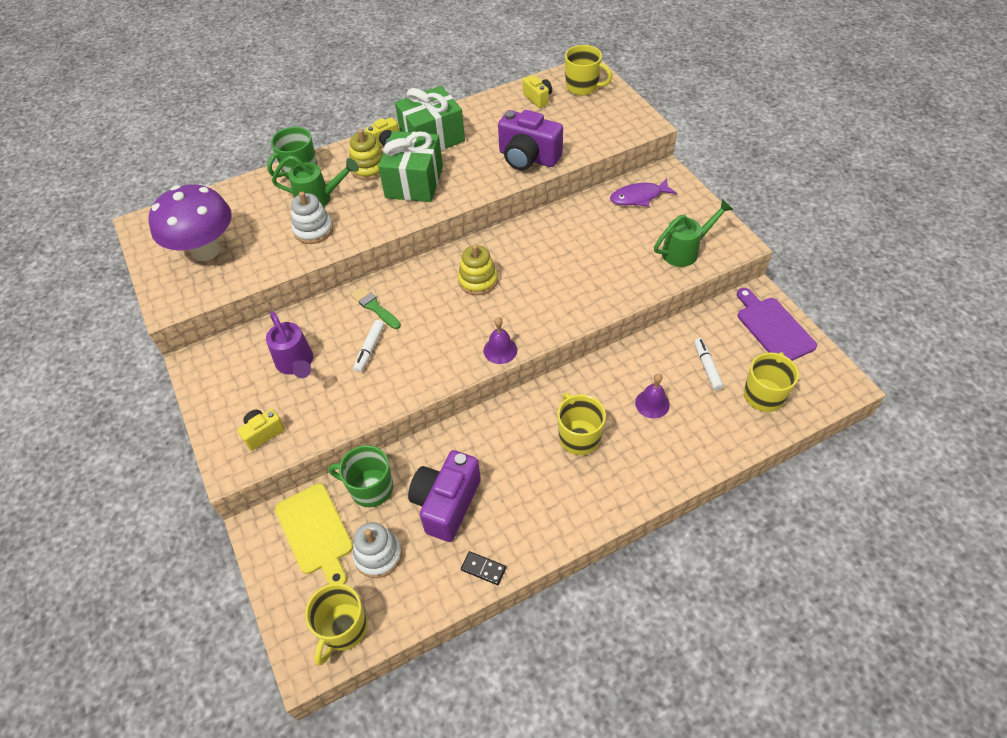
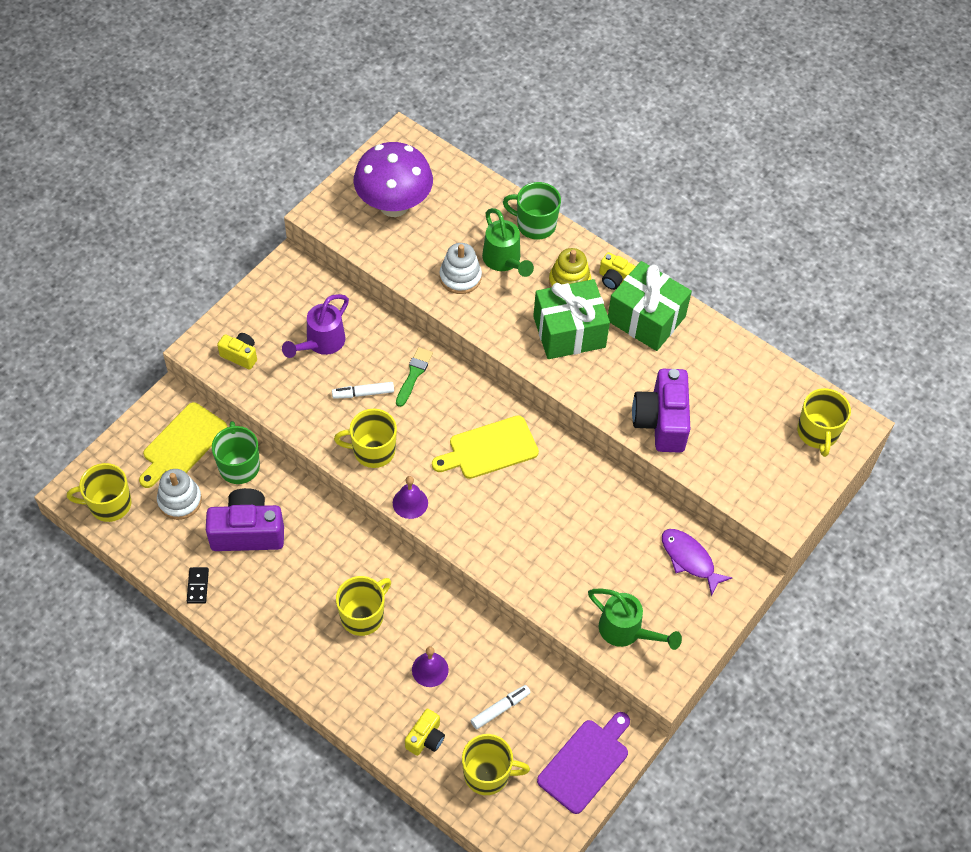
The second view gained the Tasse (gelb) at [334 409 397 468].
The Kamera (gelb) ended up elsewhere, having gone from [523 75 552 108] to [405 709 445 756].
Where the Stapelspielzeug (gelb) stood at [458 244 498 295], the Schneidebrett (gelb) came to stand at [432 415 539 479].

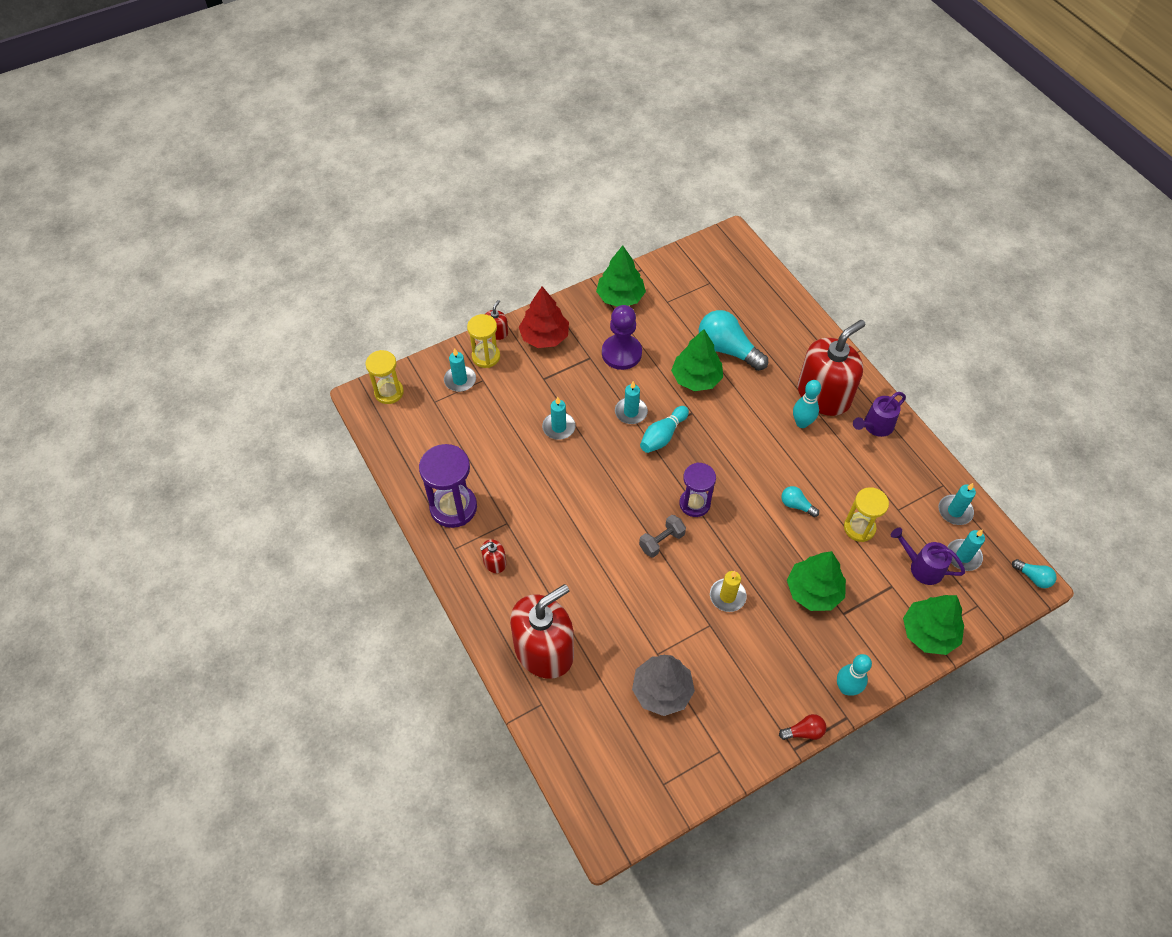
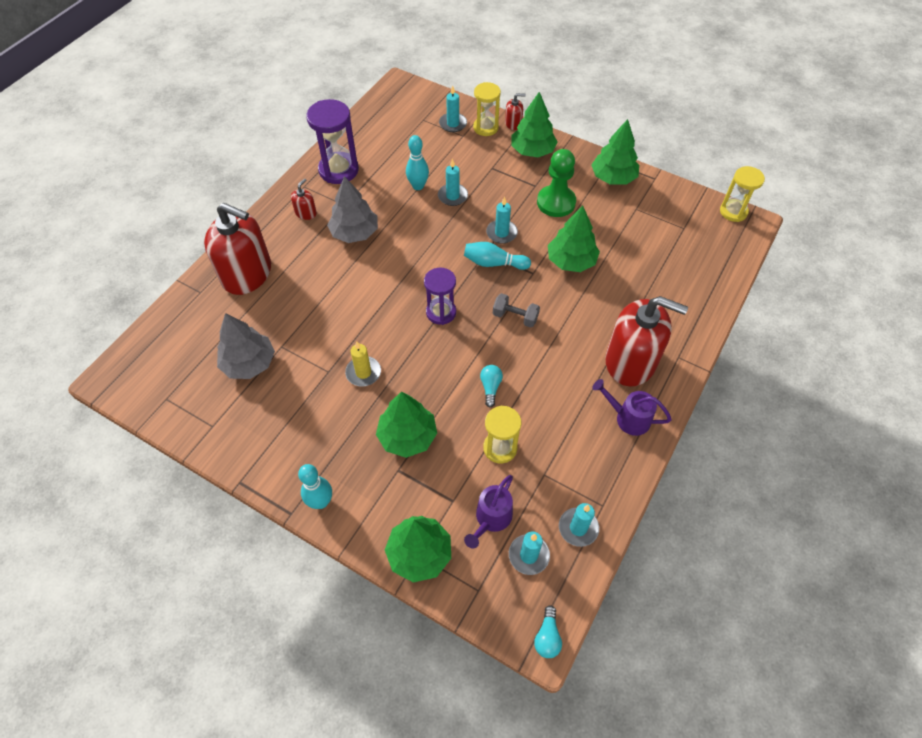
The Seifenspender (rot) at [480 539 506 573] ended up facing another way, 90 degrees clockwise from before.
The second view gained the Baum (grau) at [327 176 378 243].
The Bowlingkegel (türkis) ended up elsewhere, having gone from [793 380 821 428] to [406 135 429 190].
The Gießkanne (lila) at [891 528 965 585] ended up facing another way, 150 degrees counterclockwise from before.
The Hantel (grau) ended up elsewhere, having gone from [639 515 686 558] to [493 293 540 328].
What was the Baum (rot) at [519 286 569 348] turned into the Baum (grün) at [511 92 558 157].
What was the Bauer (lila) at [602 305 642 370] turned into the Bauer (grün) at [537 149 576 217].
The Sanduhr (gelb) ended up elsewhere, having gone from [366 350 404 404] to [720 166 765 222].
The second view lost the Glühbirne (türkis) at [699 310 768 371].
The second view lost the Glühbirne (rot) at [779 714 826 740].

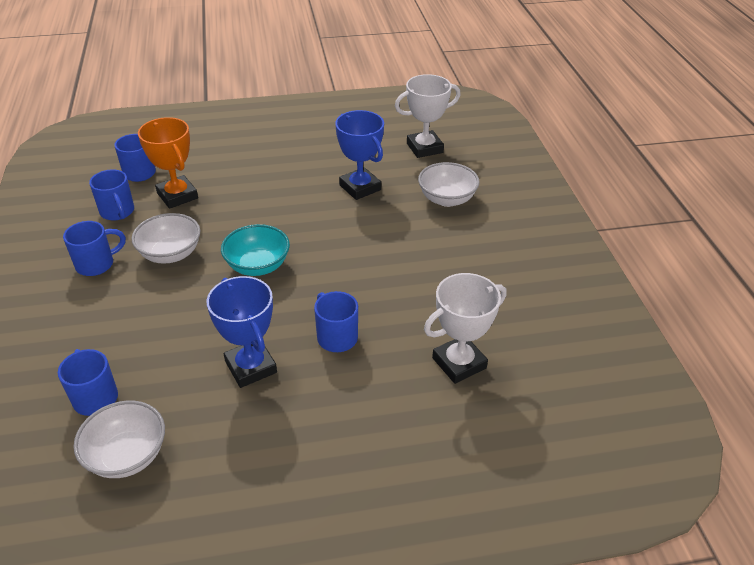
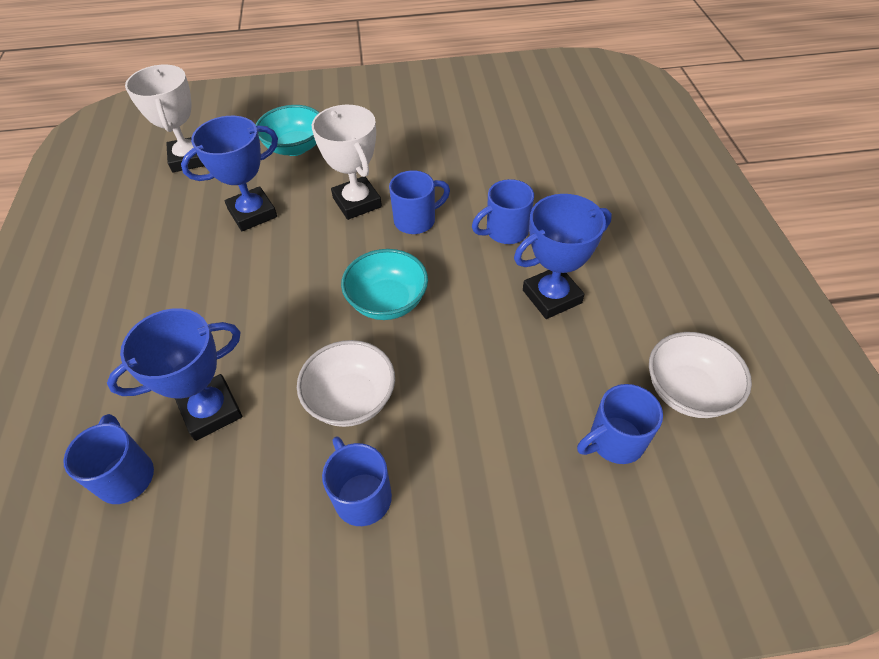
What was the Pokal (orange) at [138 117 198 209] turned into the Pokal (blau) at [107 308 242 441].
What was the Schüssel (weiß) at [418 162 480 207] turned into the Schüssel (türkis) at [256 105 320 156].
The Pokal (weiß) ended up elsewhere, having gone from [424 273 507 384] to [312 105 382 220].
The Tasse (blau) ended up elsewhere, having gone from [89 169 134 220] to [389 170 450 234].

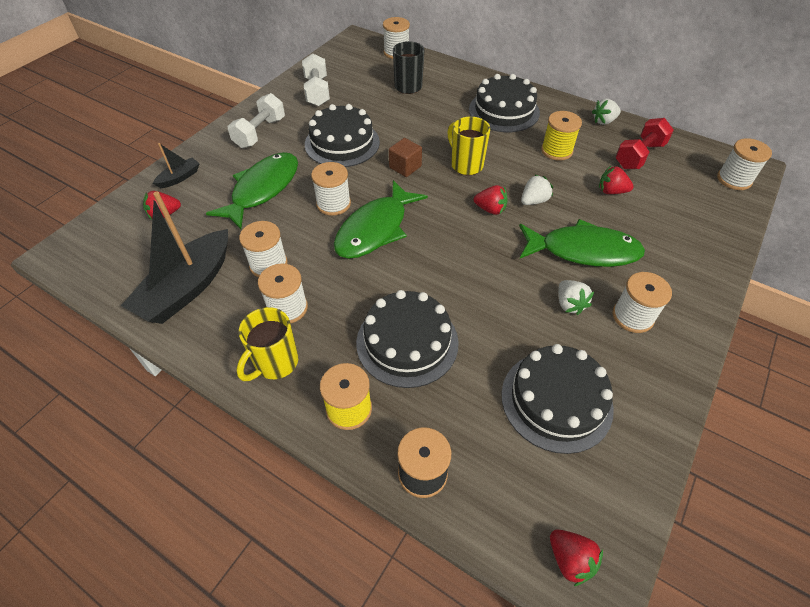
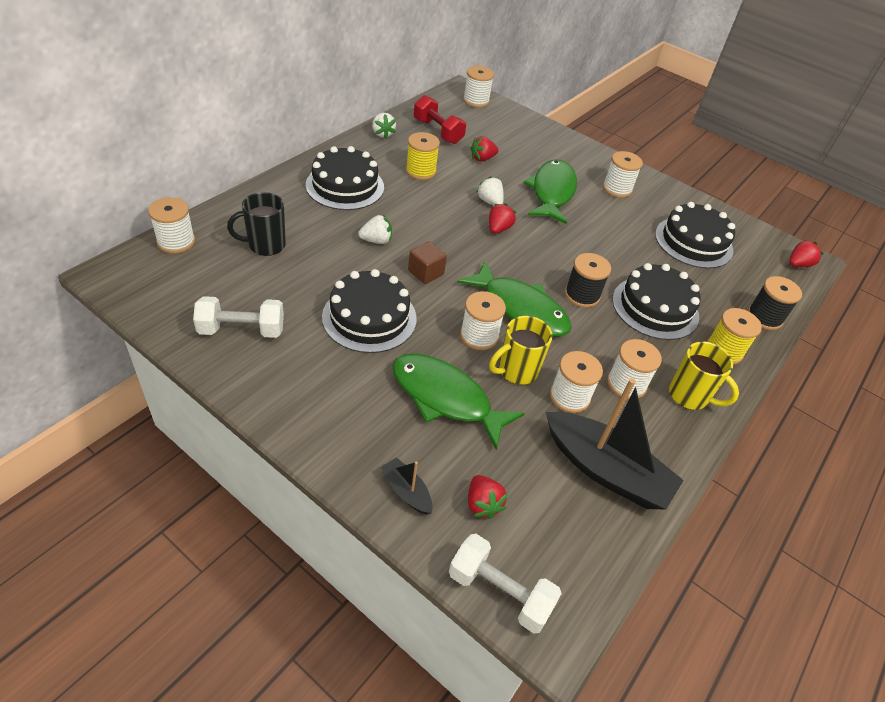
The Erdbeere (weiß) ended up elsewhere, having gone from [558 280 594 315] to [358 215 392 244].
The Hantel (weiß) ended up elsewhere, having gone from [228 93 285 148] to [449 534 562 634].
The Erdbeere (rot) at [599 166 634 194] ended up facing another way, 45 degrees clockwise from before.
The Tasse (gelb) ended up elsewhere, having gone from [448 116 490 175] to [489 316 553 385].
The second view gained the Garnrolle (schwarz) at [565 253 611 308].

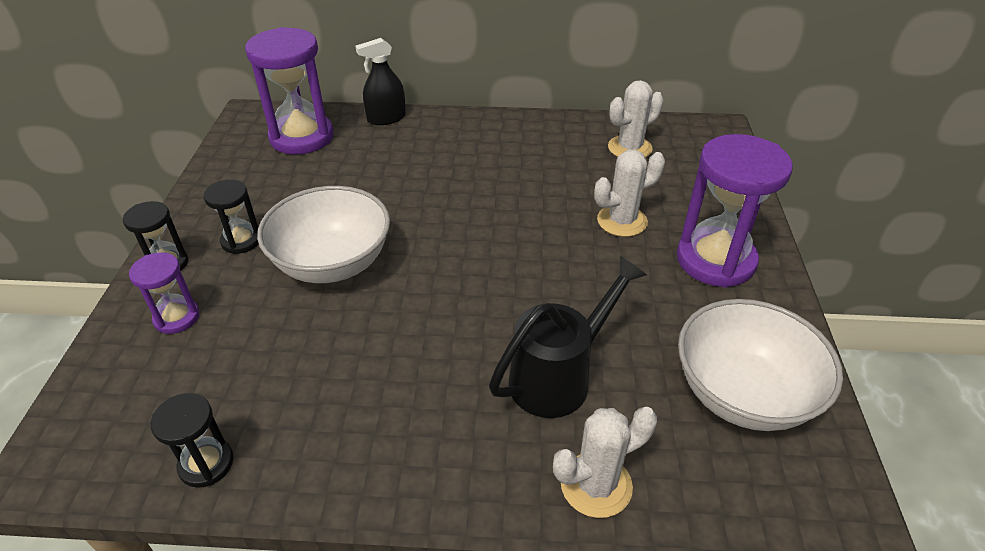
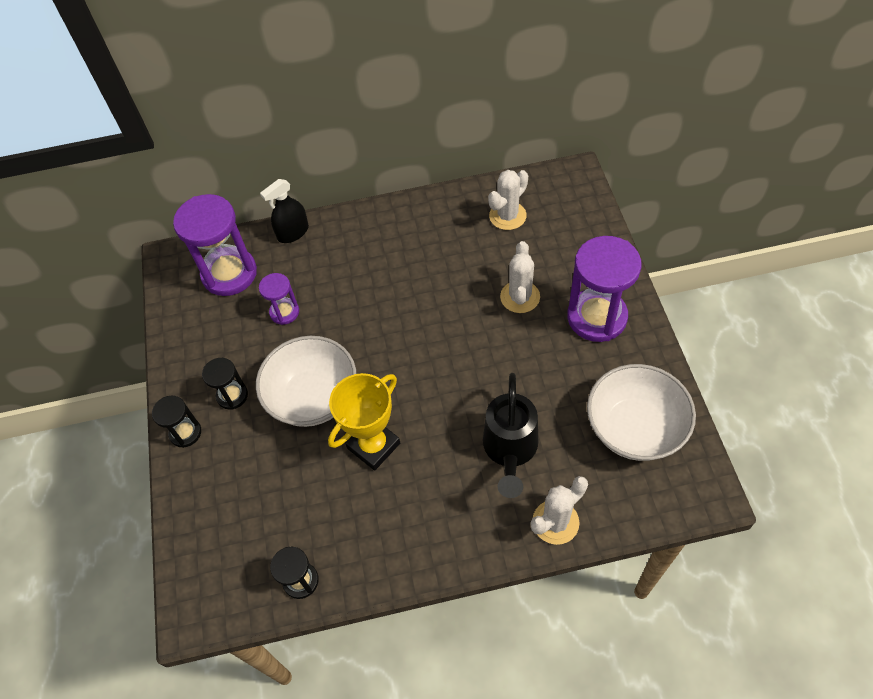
The Sanduhr (lila) ended up elsewhere, having gone from [129 252 199 334] to [259 273 299 325].
The second view gained the Pokal (gelb) at [328 373 400 471].
The Gießkanne (schwarz) at [489 256 647 418] ended up facing another way, 150 degrees clockwise from before.
The Kaktus (weiß) at [594 150 665 237] ended up facing another way, 45 degrees counterclockwise from before.

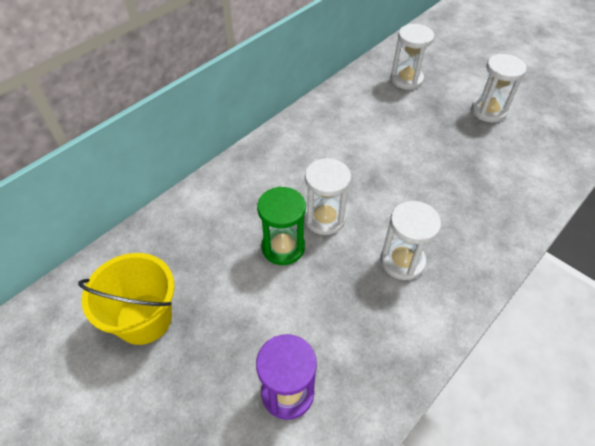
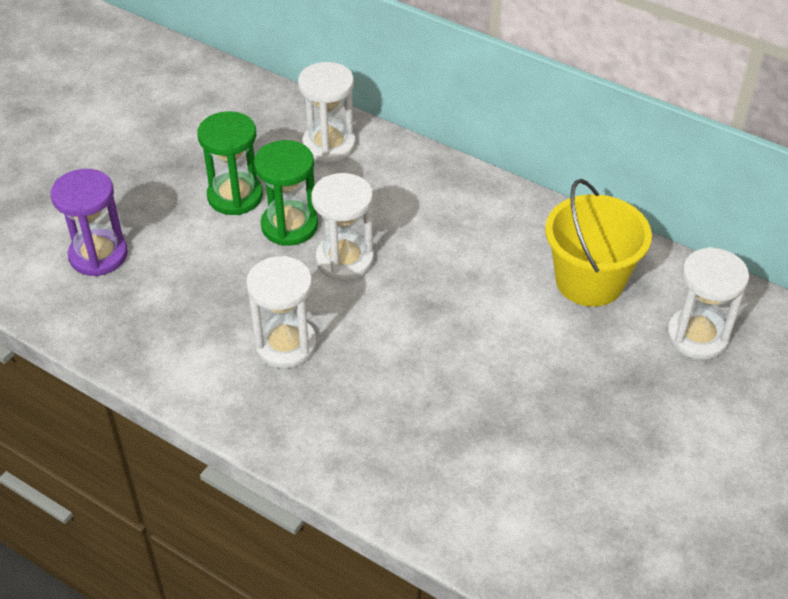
The second view gained the Sanduhr (grün) at [197 111 263 215].
The Sanduhr (weiß) ended up elsewhere, having gone from [471 54 527 122] to [298 62 356 163].
The Eimer (gelb) ended up elsewhere, having gone from [78 253 175 345] to [545 179 652 307].

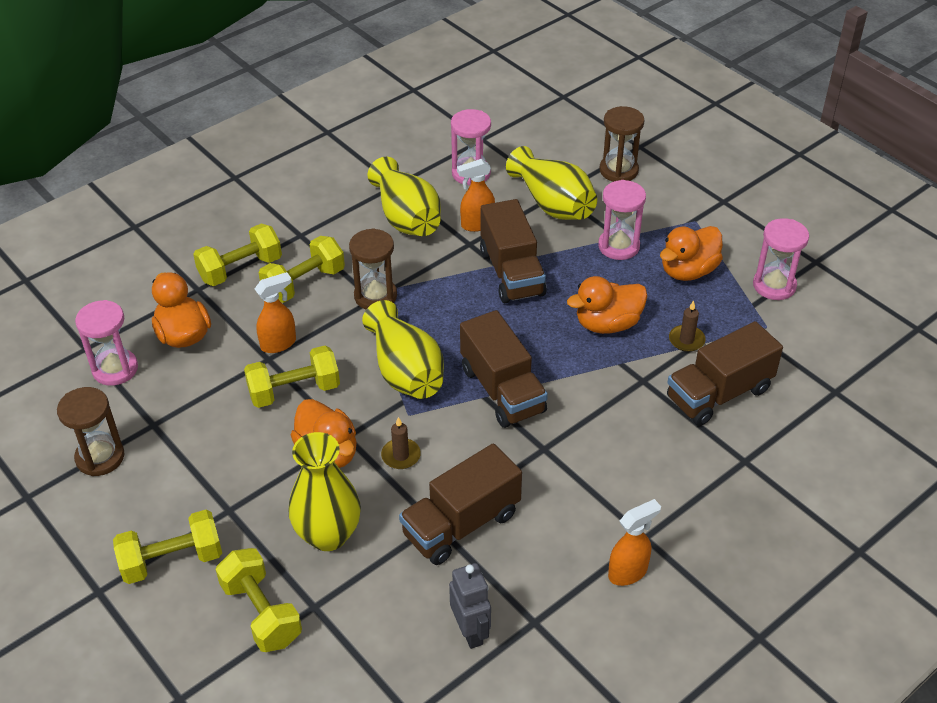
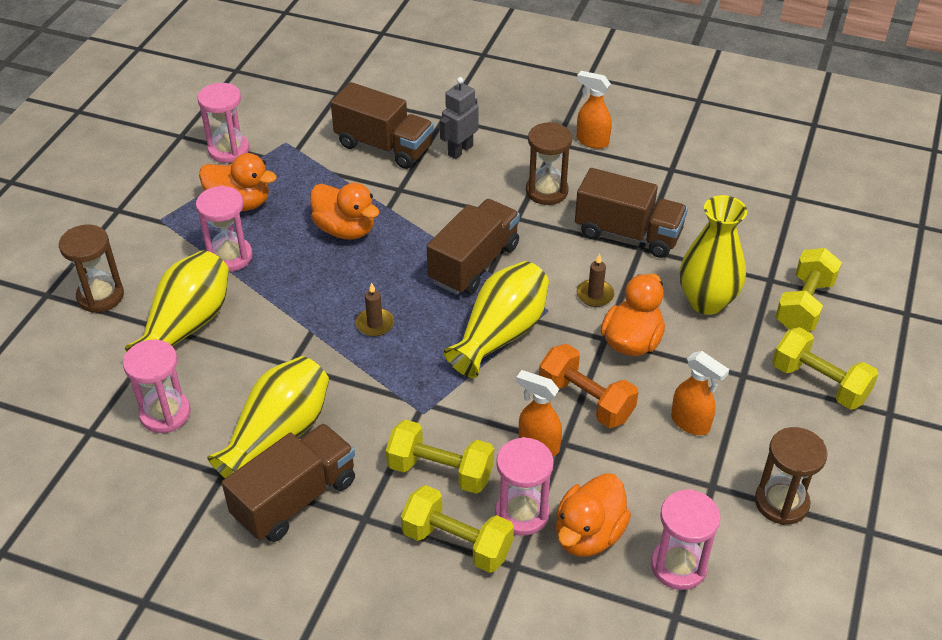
The Lastwagen (braun) ended up elsewhere, having gone from [480 199 547 303] to [222 423 355 542].
The Kerze (braun) ended up elsewhere, having gone from [669 301 705 352] to [356 283 394 337].
The Roboter (grau) ended up elsewhere, having gone from [449 563 491 649] to [440 77 479 159].
The second view gained the Sanduhr (rosa) at [495 437 554 536].
The Sanduhr (braun) ended up elsewhere, having gone from [349 228 397 309] to [526 122 572 205].
What was the Hantel (gelb) at [244 346 340 408] turned into the Hantel (orange) at [539 344 639 428].
The Sprühflasche (orange) ended up elsewhere, having gone from [457 159 495 232] to [671 351 730 435].

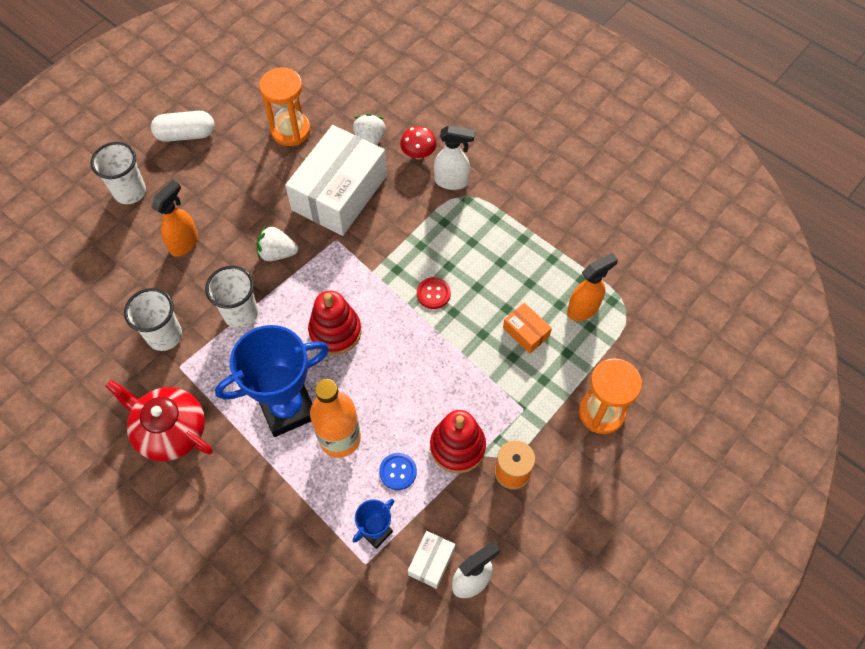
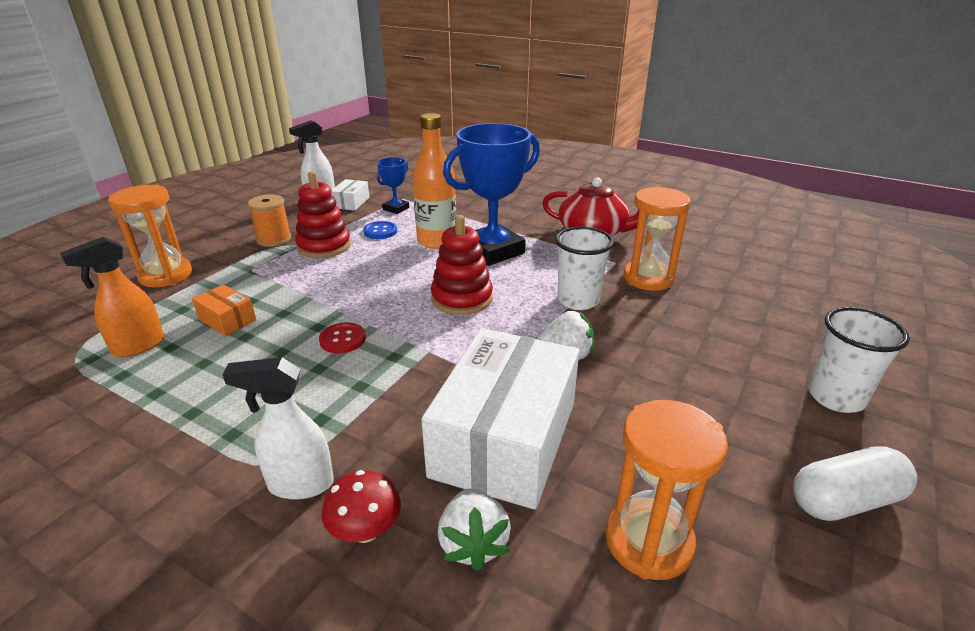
Where the Becher (weiß) stood at [124 288 182 351], the Sanduhr (orange) came to stand at [624 186 691 291].
The second view lost the Sprühflasche (orange) at [151 180 198 257].

